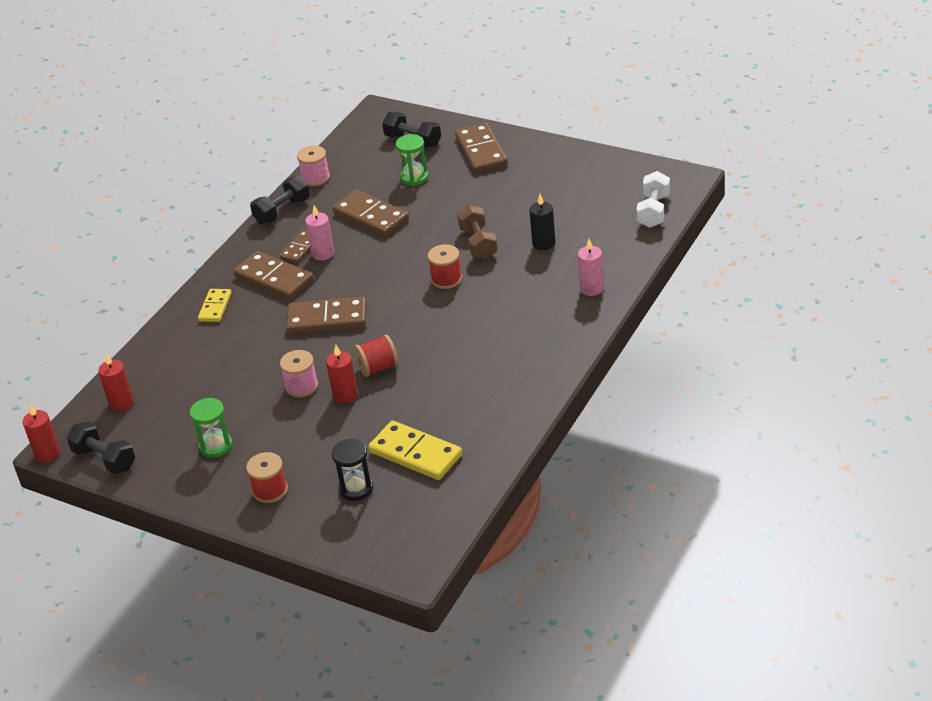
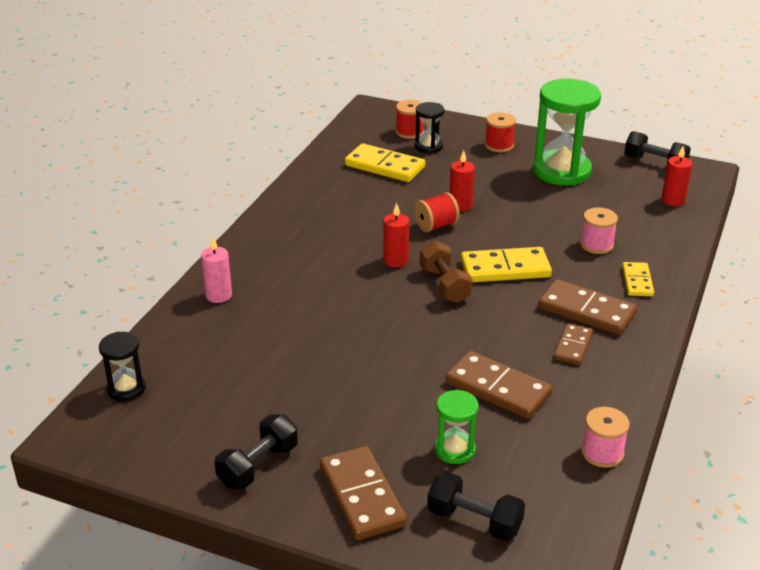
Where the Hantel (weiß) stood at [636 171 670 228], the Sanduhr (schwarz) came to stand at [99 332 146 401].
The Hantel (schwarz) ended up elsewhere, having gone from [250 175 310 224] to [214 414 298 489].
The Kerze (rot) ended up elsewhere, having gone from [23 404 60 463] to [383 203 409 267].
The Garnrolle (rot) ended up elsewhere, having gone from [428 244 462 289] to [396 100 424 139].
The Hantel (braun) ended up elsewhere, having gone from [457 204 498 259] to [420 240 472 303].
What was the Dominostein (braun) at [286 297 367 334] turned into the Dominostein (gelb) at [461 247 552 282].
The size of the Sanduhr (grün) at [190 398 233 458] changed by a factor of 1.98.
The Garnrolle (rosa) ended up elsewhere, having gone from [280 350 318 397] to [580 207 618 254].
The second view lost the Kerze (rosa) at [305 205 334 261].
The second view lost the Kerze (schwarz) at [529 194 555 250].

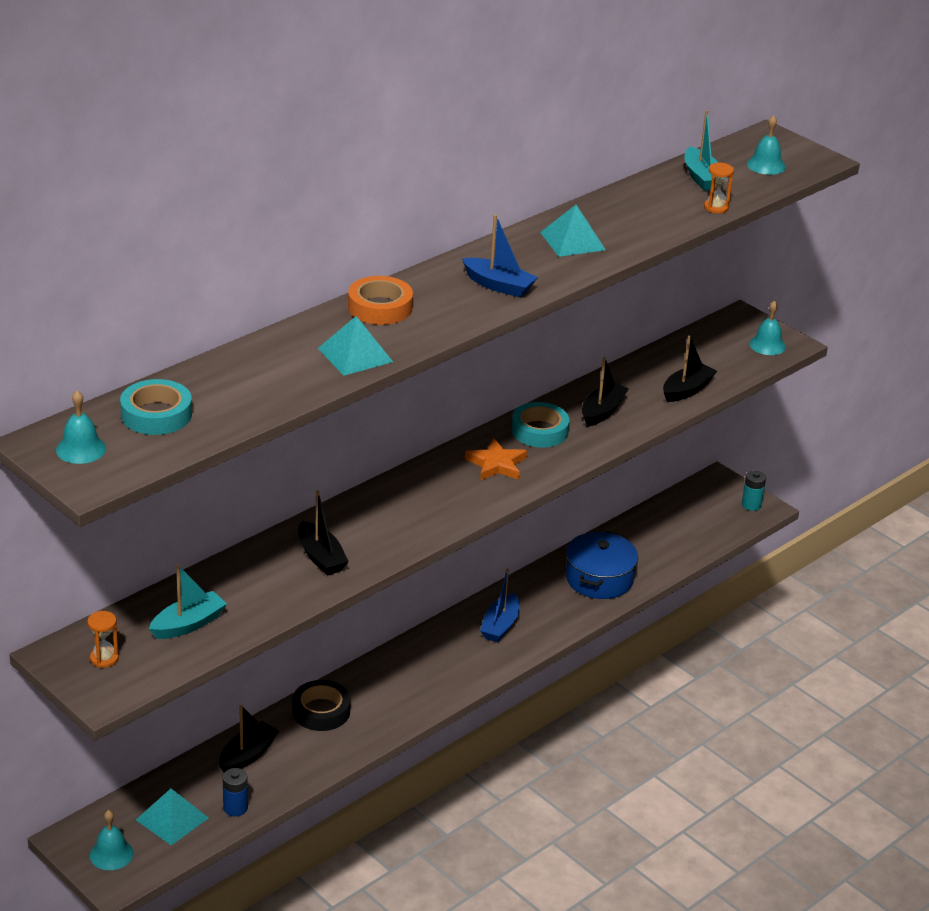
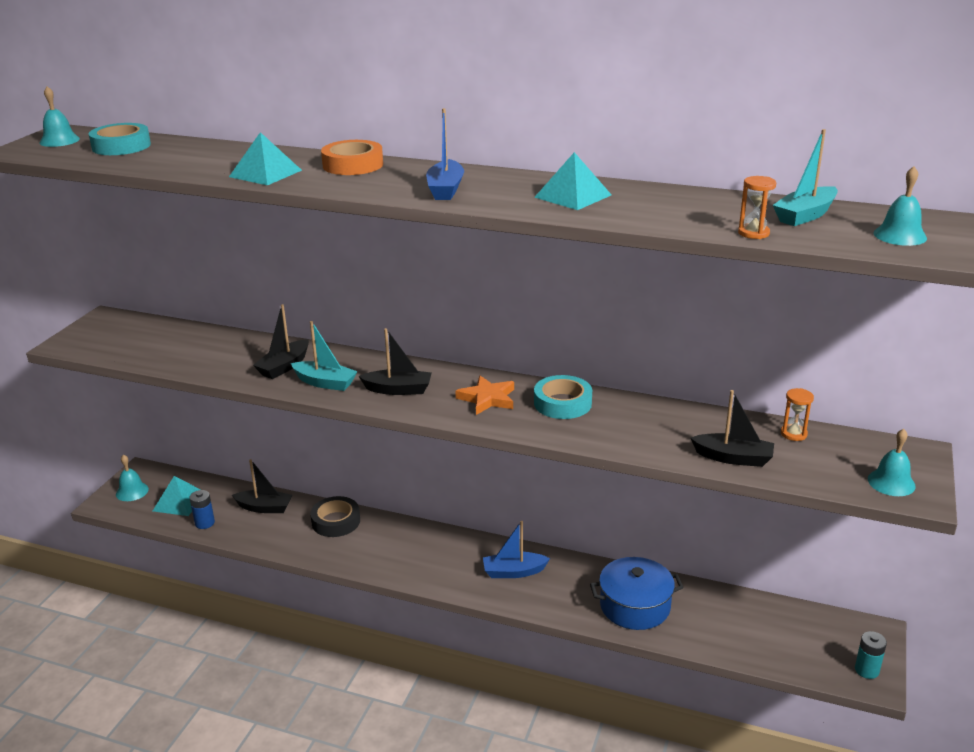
The Boot (türkis) ended up elsewhere, having gone from [149 564 227 639] to [291 321 358 391].
The Boot (schwarz) ended up elsewhere, having gone from [582 357 629 427] to [359 328 432 395].
The Sanduhr (orange) ended up elsewhere, having gone from [87 611 119 668] to [781 388 814 441].

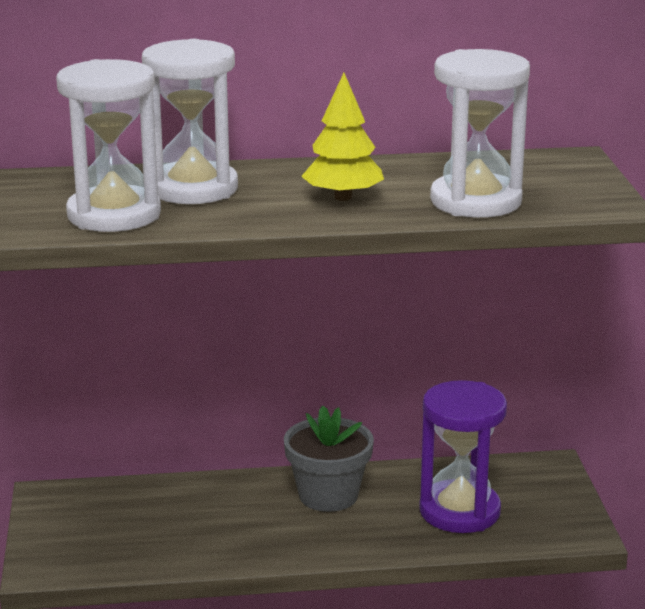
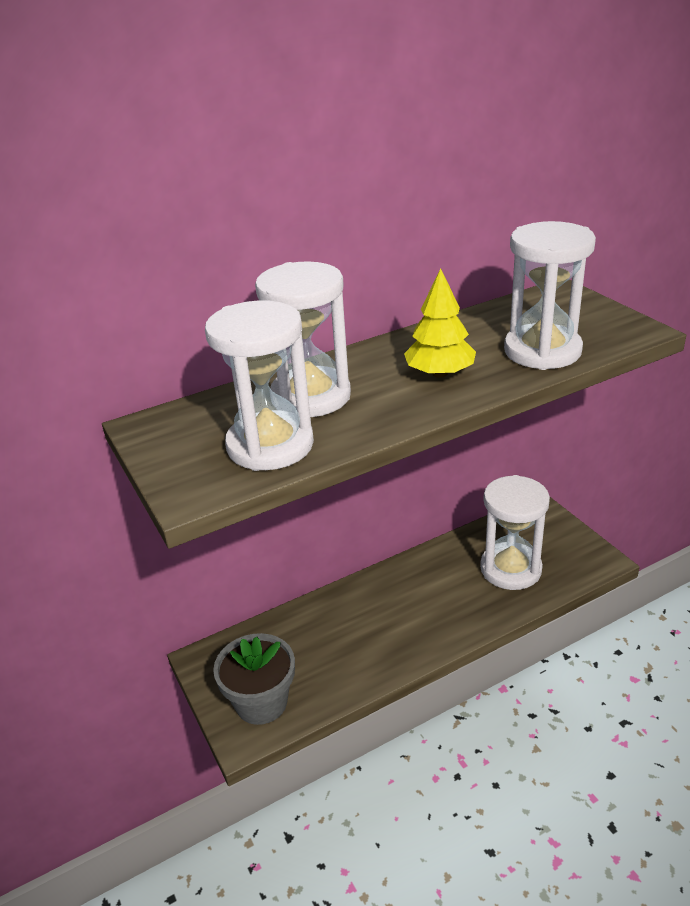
The Blumentopf (grau) ended up elsewhere, having gone from [284 405 374 512] to [213 633 295 725].
What was the Sanduhr (lila) at [419 380 507 533] turned into the Sanduhr (weiß) at [480 475 550 590].

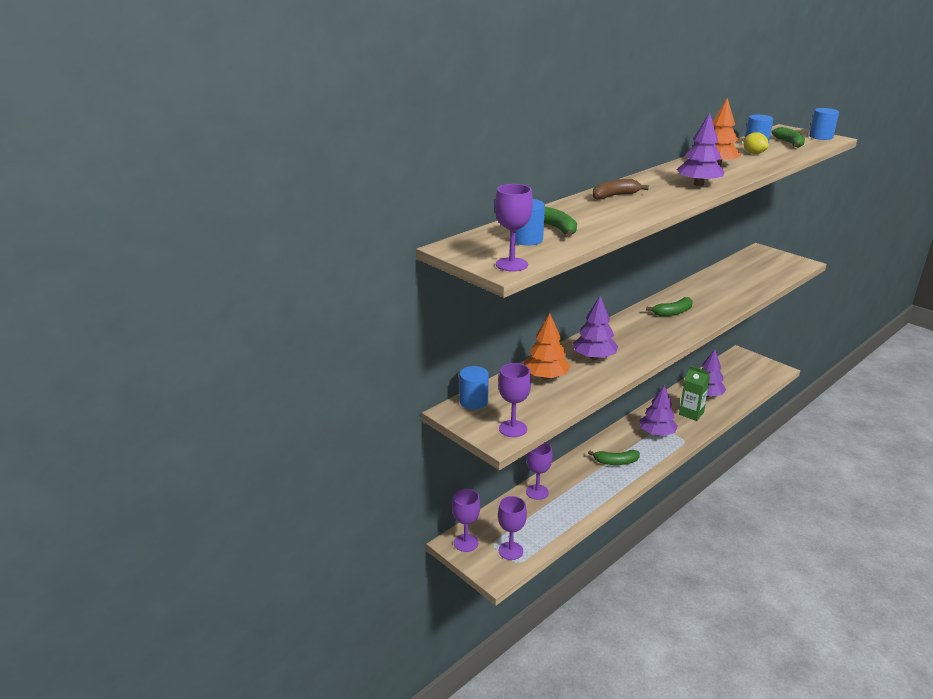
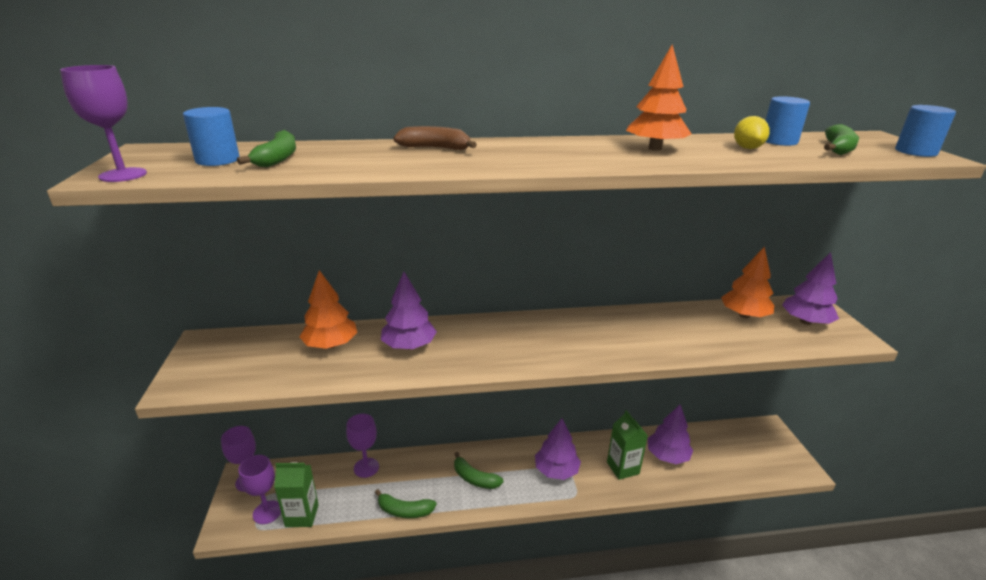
The second view gained the Getränkekarton (grün) at [274 462 319 527].
The Banane (grün) ended up elsewhere, having gone from [646 297 693 316] to [375 489 437 518].
The second view gained the Baum (orange) at [721 247 774 318].
The Baum (lila) ended up elsewhere, having gone from [677 113 725 186] to [782 252 839 325].
The second view lost the Vollzylinder (blau) at [459 366 489 409].
The second view lost the Kelch (lila) at [498 363 531 437].

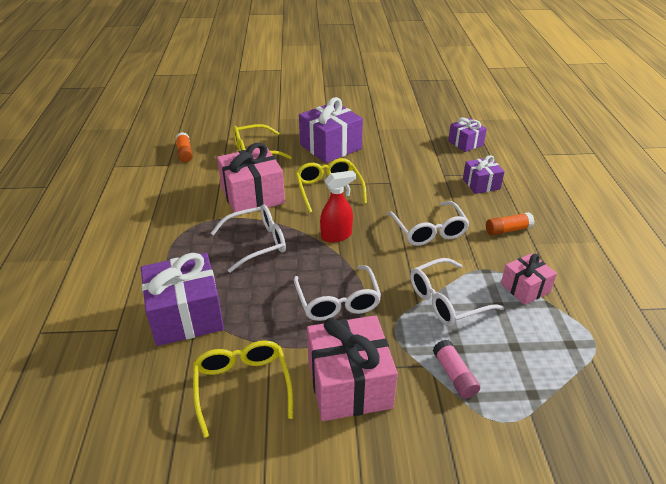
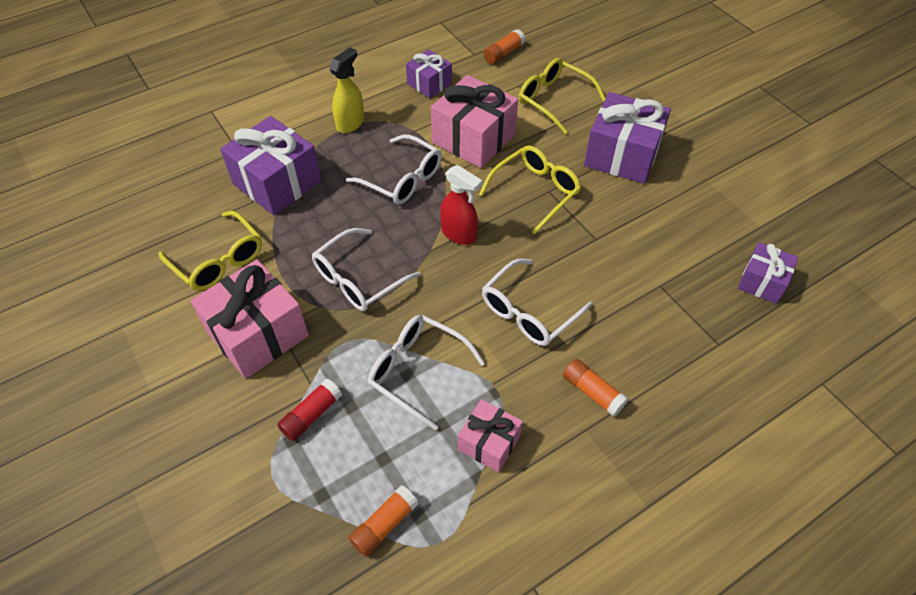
The Brille (gelb) at [193 340 293 438] ended up facing another way, 90 degrees clockwise from before.
What was the Klebestift (rosa) at [433 340 480 399] turned into the Klebestift (rot) at [277 378 342 441].
The second view gained the Sprühflasche (gelb) at [329 47 364 133].
The second view gained the Klebestift (orange) at [349 485 419 557].
The Geschenk (lila) ended up elsewhere, having gone from [463 155 505 194] to [406 49 452 98].

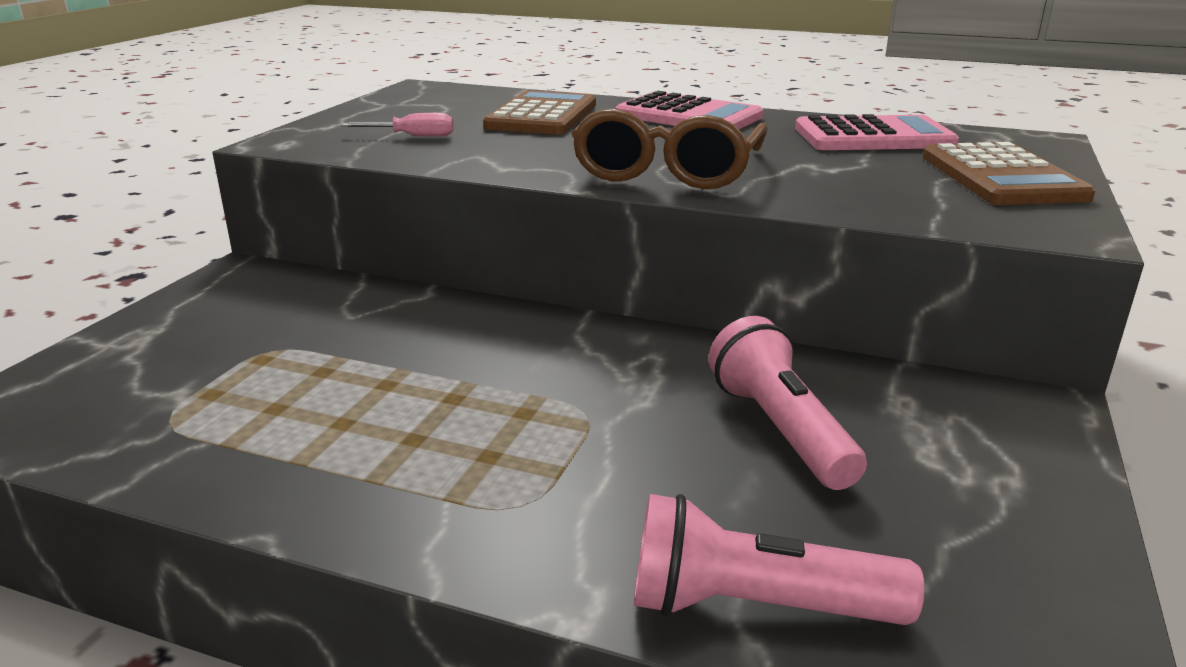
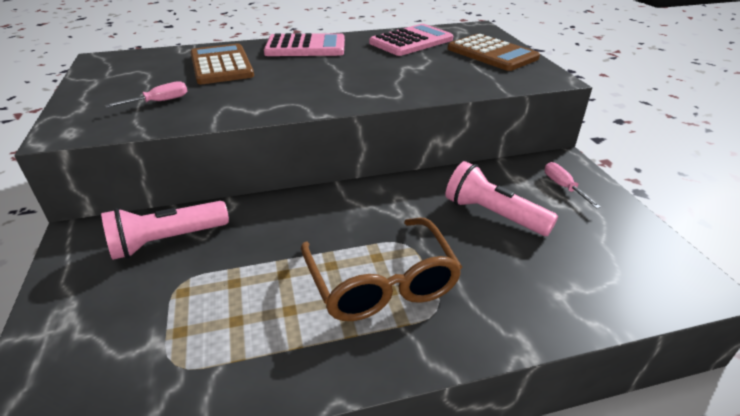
The Taschenlampe (rosa) ended up elsewhere, having gone from [634 494 924 625] to [101 201 229 260].
The Brille (braun) ended up elsewhere, having gone from [572 109 768 189] to [301 218 462 321].
The second view gained the Schraubenzieher (rosa) at [545 162 601 209].

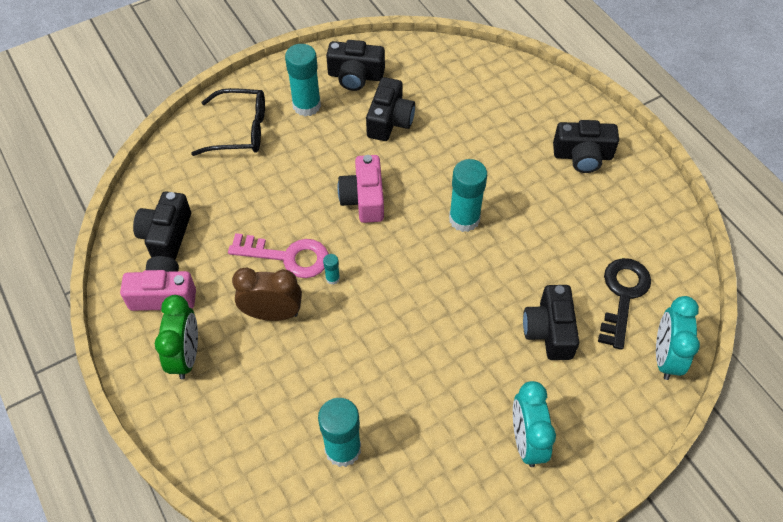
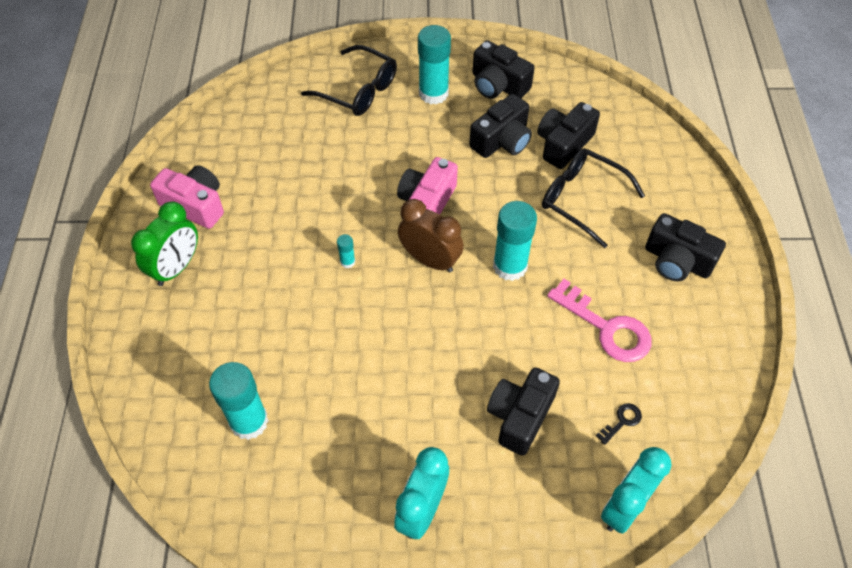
The Wecker (braun) ended up elsewhere, having gone from [232 267 302 321] to [398 199 464 273].
The Kamera (schwarz) ended up elsewhere, having gone from [133 191 191 260] to [537 102 600 169].
The second view gained the Brille (schwarz) at [542 148 645 248].
The Schlüssel (rosa) ended up elsewhere, having gone from [228 233 329 278] to [547 279 652 362].
The size of the Schlüssel (schwarz) at [598 258 651 350] changed by a factor of 0.45.

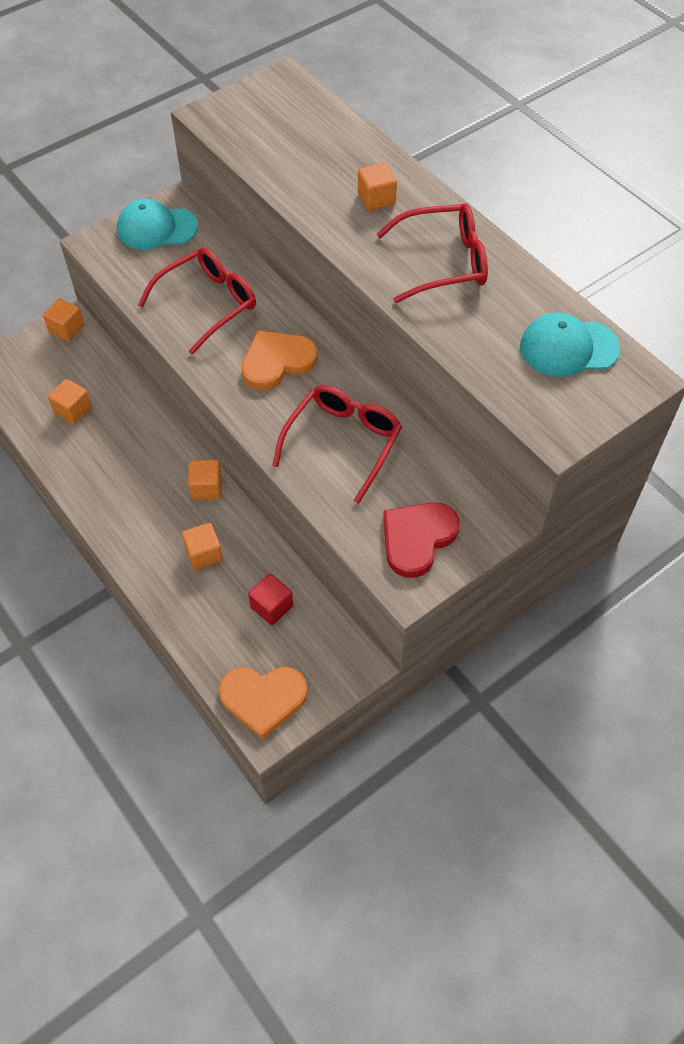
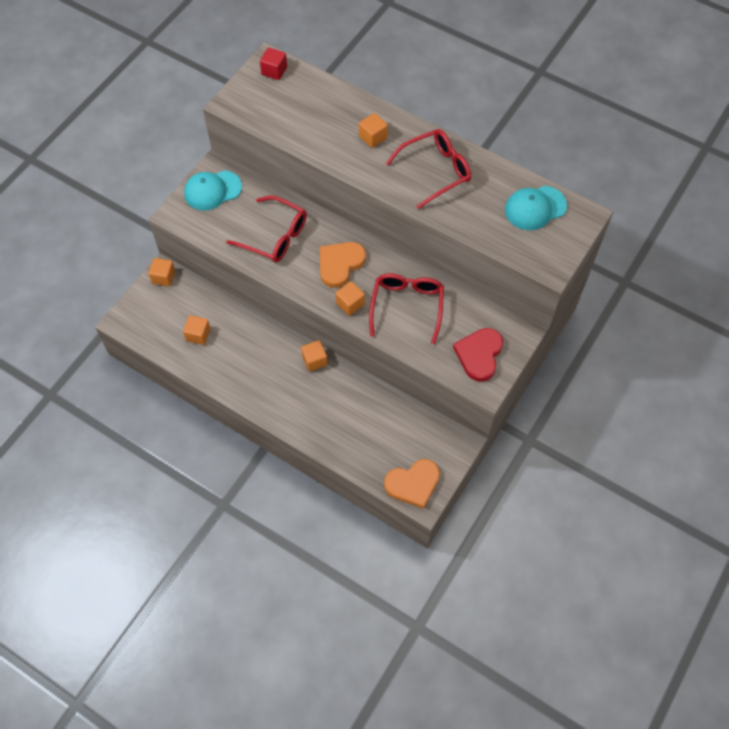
The Brille (rot) at [138 247 256 355] ended up facing another way, 90 degrees clockwise from before.
The Kubus (rot) ended up elsewhere, having gone from [248 574 293 625] to [260 48 287 80].
The Kubus (orange) ended up elsewhere, having gone from [182 523 223 570] to [335 281 365 316].

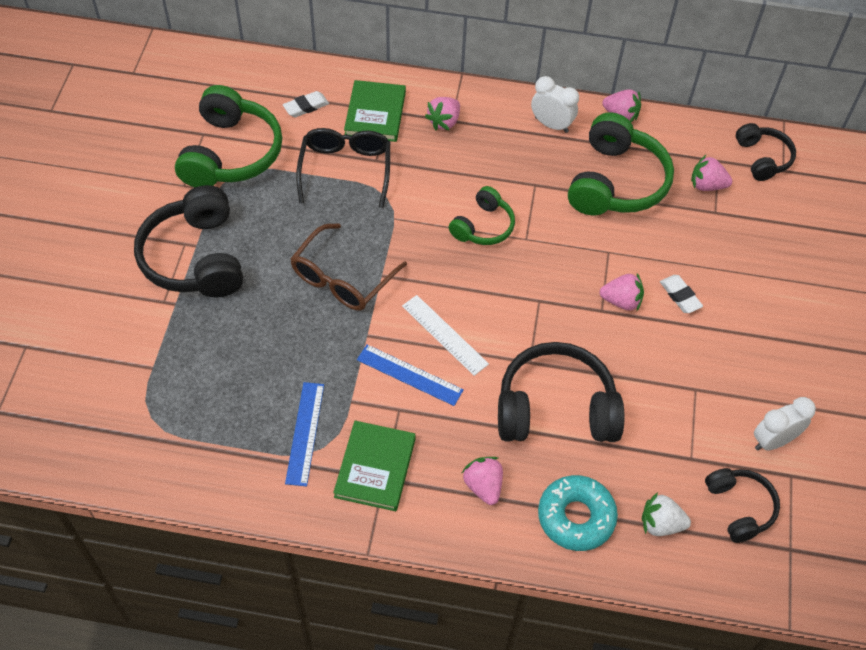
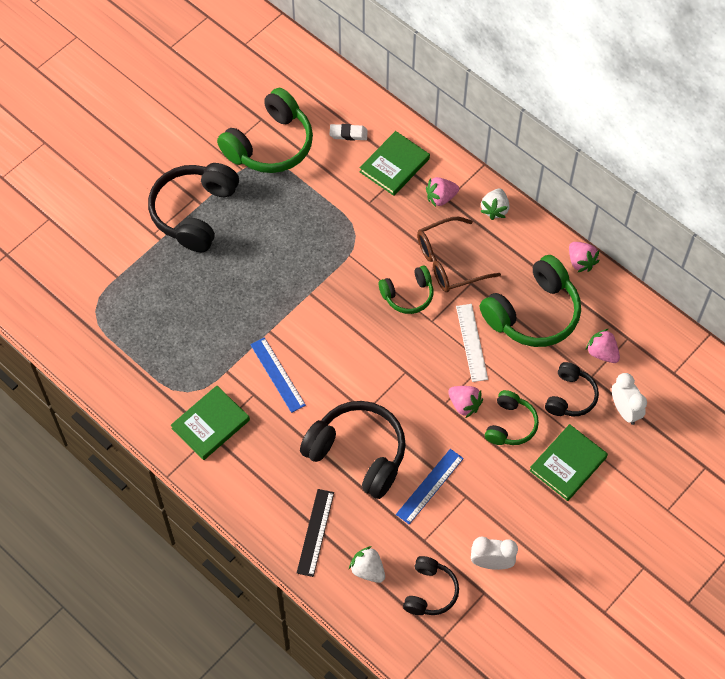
Where the Donut (türkis) stood at [538 475 618 551], the Lineal (schwarz) came to stand at [297 489 334 577].
The Lineal (blau) ended up elsewhere, having gone from [285 382 324 487] to [396 449 464 524].
The Brille (braun) ended up elsewhere, having gone from [290 223 407 311] to [417 217 501 292].
The Lineal (weiß) ended up elsewhere, having gone from [402 295 489 376] to [456 304 488 382].
The second view gained the Erdbeere (weiß) at [480 189 509 220].
Where the Radiergummi (weiß) stood at [660 275 703 313], the Kopfhörer (grün) came to stand at [485 390 539 445].
The second view gained the Buch (grün) at [529 424 608 501].
The Kopfhörer (schwarz) ended up elsewhere, having gone from [736 123 796 181] to [545 362 599 416].
The Wecker (weiß) ended up elsewhere, having gone from [531 76 579 133] to [612 373 647 425].
The second view lost the Brille (schwarz) at [296 128 390 208].
The second view lost the Erdbeere (rosa) at [462 457 503 505].

